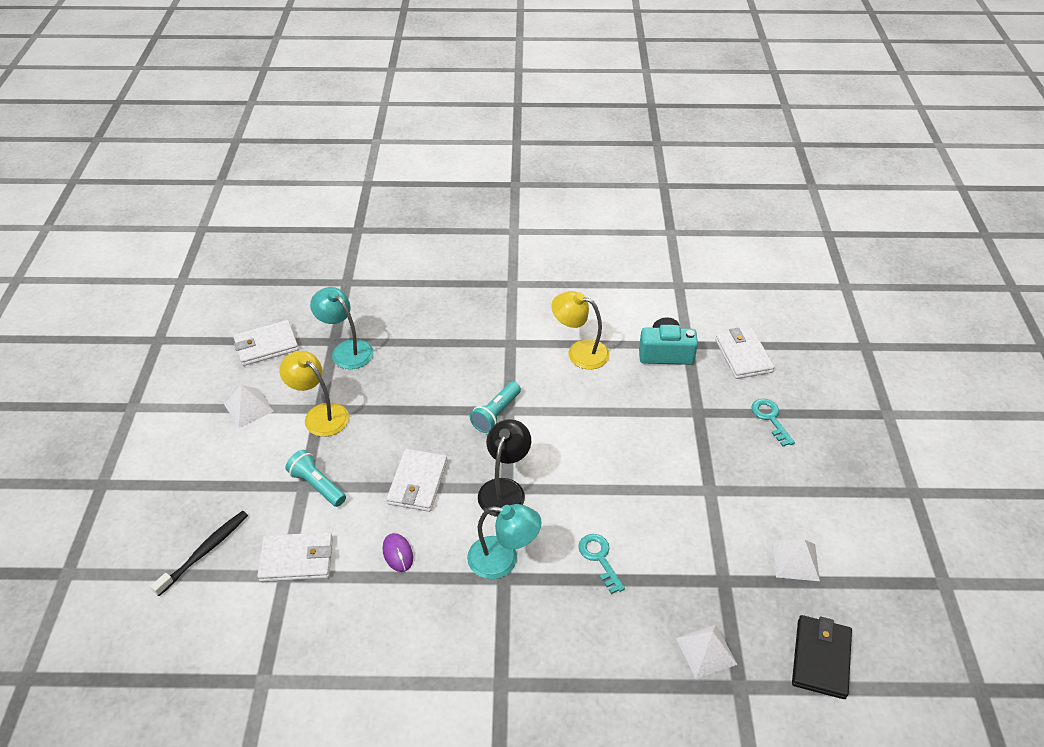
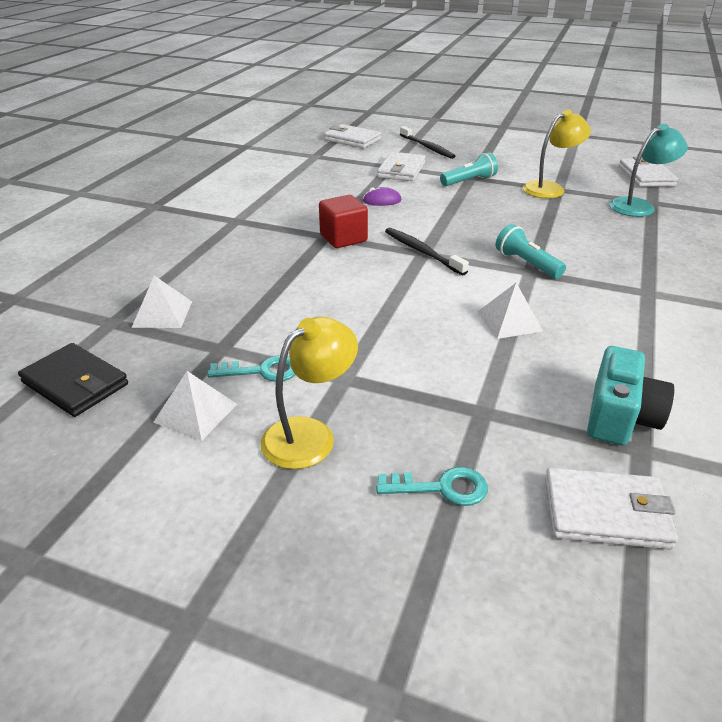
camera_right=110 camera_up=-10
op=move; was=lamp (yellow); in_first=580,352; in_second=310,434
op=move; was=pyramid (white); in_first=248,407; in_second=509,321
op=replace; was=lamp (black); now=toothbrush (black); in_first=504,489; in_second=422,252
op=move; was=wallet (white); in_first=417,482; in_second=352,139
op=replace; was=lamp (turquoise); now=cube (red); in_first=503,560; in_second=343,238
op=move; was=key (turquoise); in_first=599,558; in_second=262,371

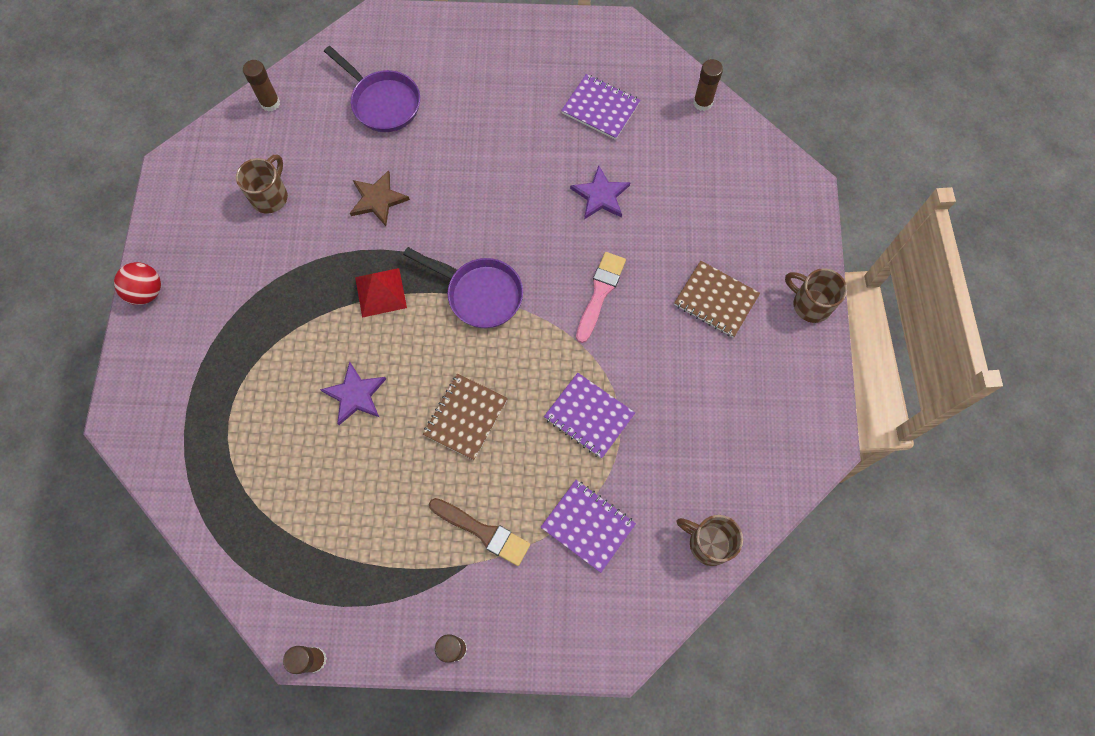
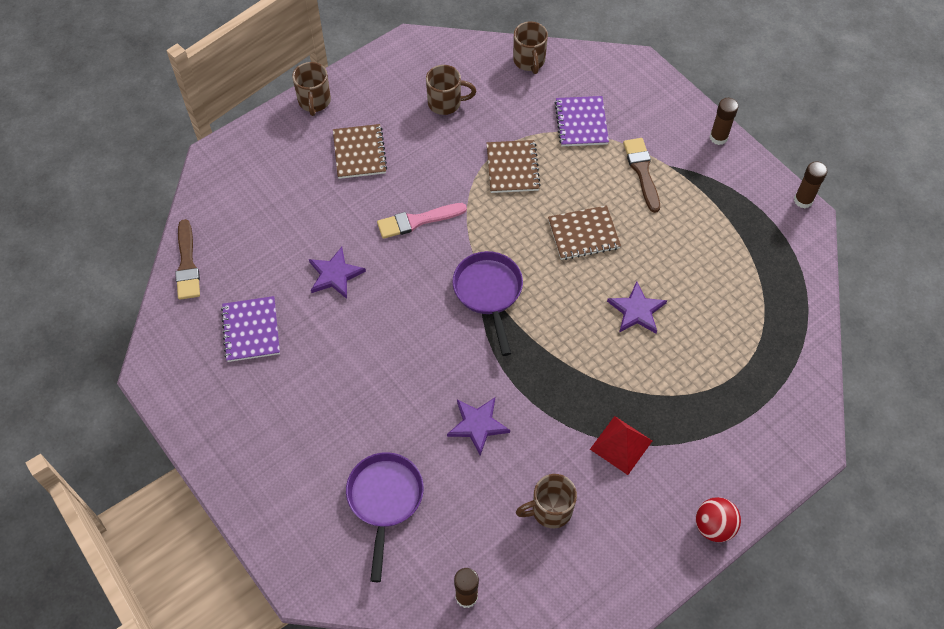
camera_right=-130 camera_up=-10
op=replace; was=glue stick (brown); now=brush (brown); in_first=702,103; in_second=187,264
op=recolor; was=star (brown); now=star (purple); in_first=378,199; in_second=477,425
op=move; was=pyramid (red); in_first=380,292; in_second=621,445
op=recolor; was=notebook (purple); now=notebook (brown); in_first=589,416; in_second=512,168
op=insert; now=mug (brown); in_second=446,103

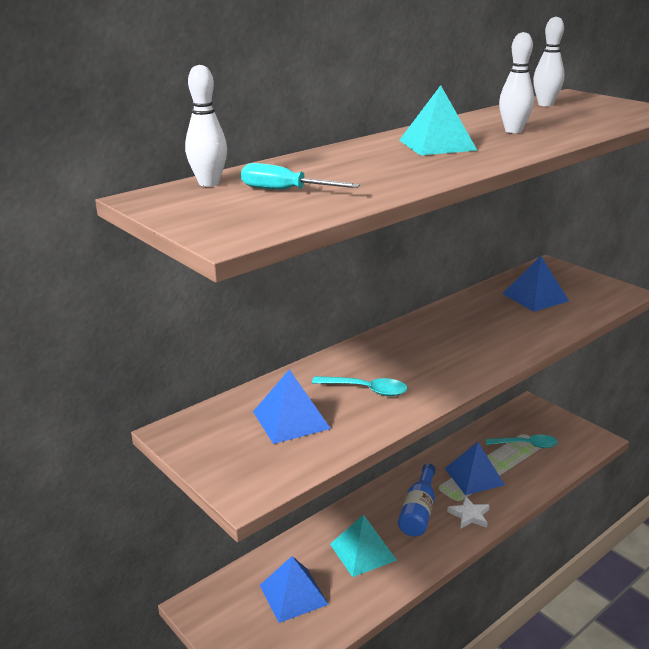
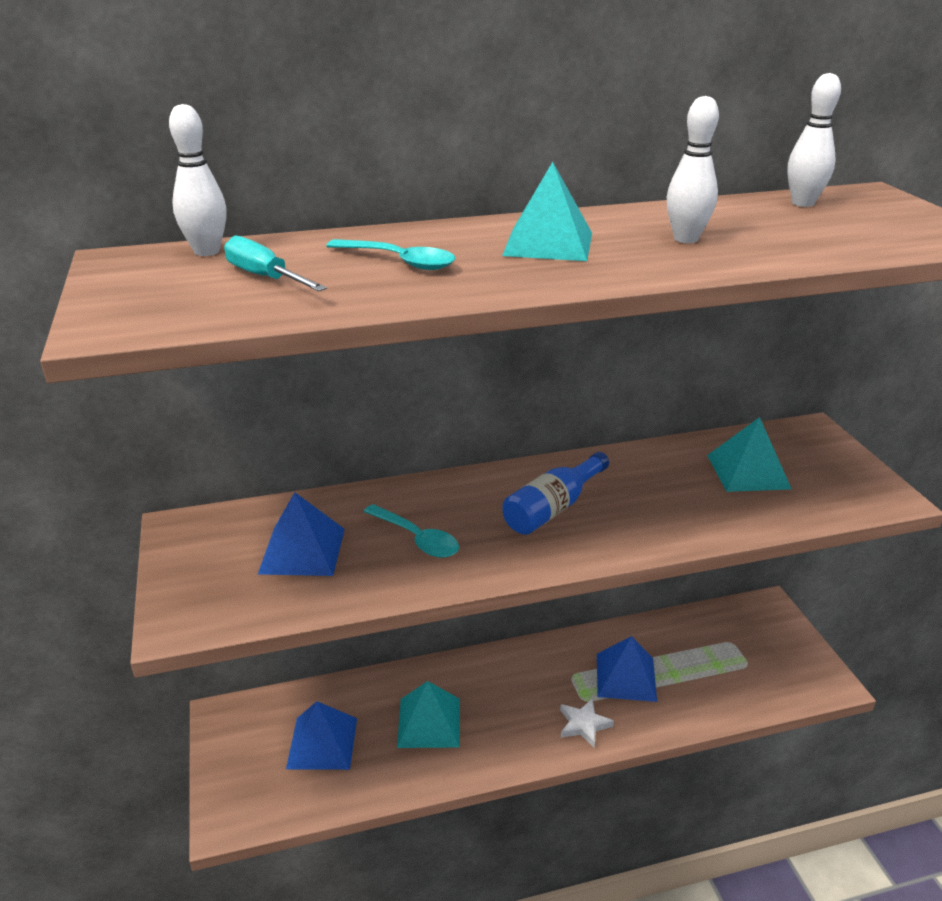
camera_right=25 camera_up=5
op=recolor; was=pyramid (blue); now=pyramid (turquoise); in_first=535,297; in_second=748,471
op=move; was=spoon (turquoise); in_first=526,445; in_second=399,261
op=move; was=bottle (blue); in_first=418,511; in_second=553,508

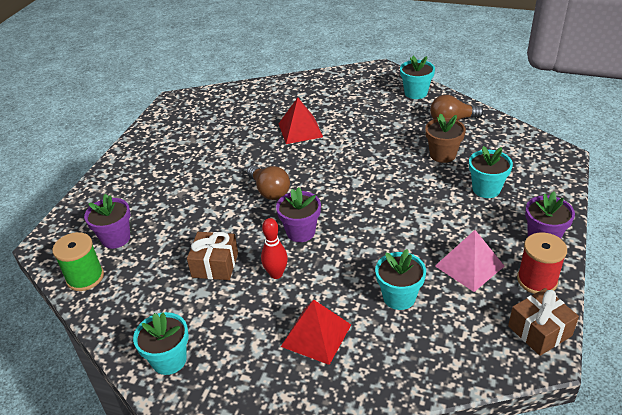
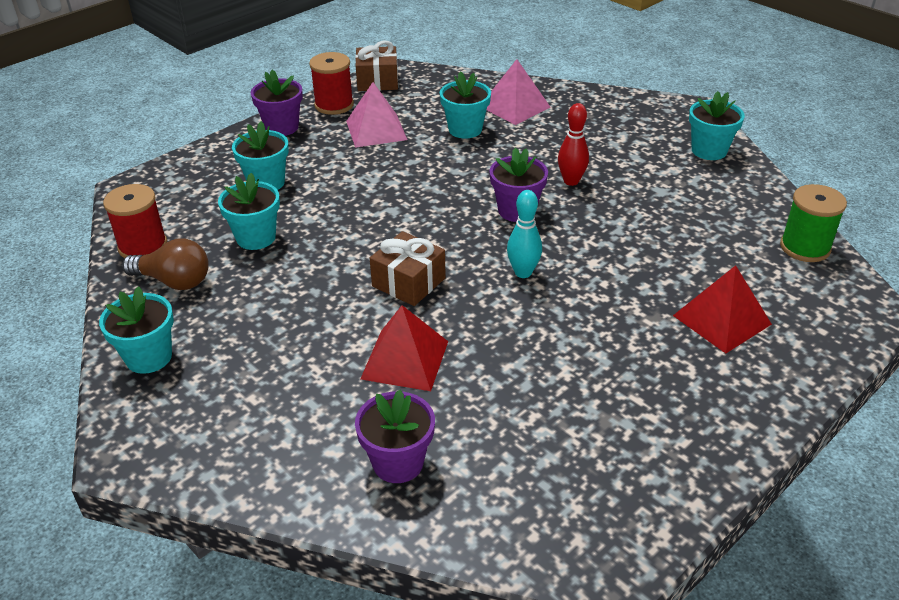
camera_right=-155 camera_up=0
op=recolor; was=flower pot (brown); now=flower pot (turquoise); in_first=442,155; in_second=256,238
op=replace; was=light bulb (brown); now=bowling pin (turquoise); in_first=269,191; in_second=523,272
op=move; was=flower pot (purple); in_first=116,238; in_second=398,462
op=move; was=gift (brown); in_first=215,265; in_second=408,282
op=move; was=pyramid (red); in_first=316,335; in_second=721,319
op=insert; now=pyramid (pink); in_second=515,106
op=insert; now=spool (red); in_second=143,246

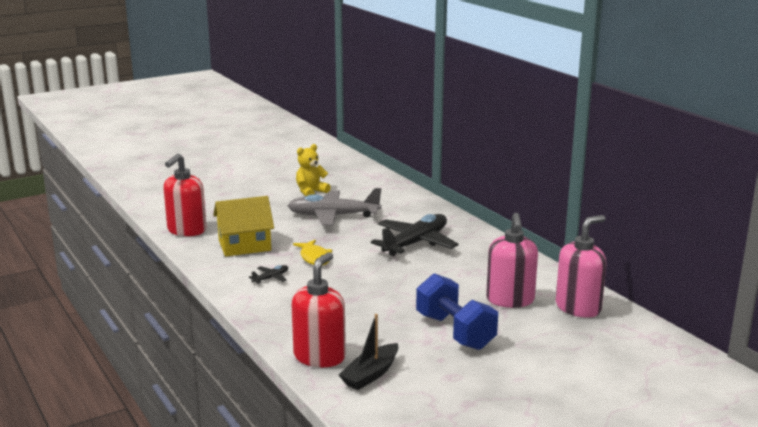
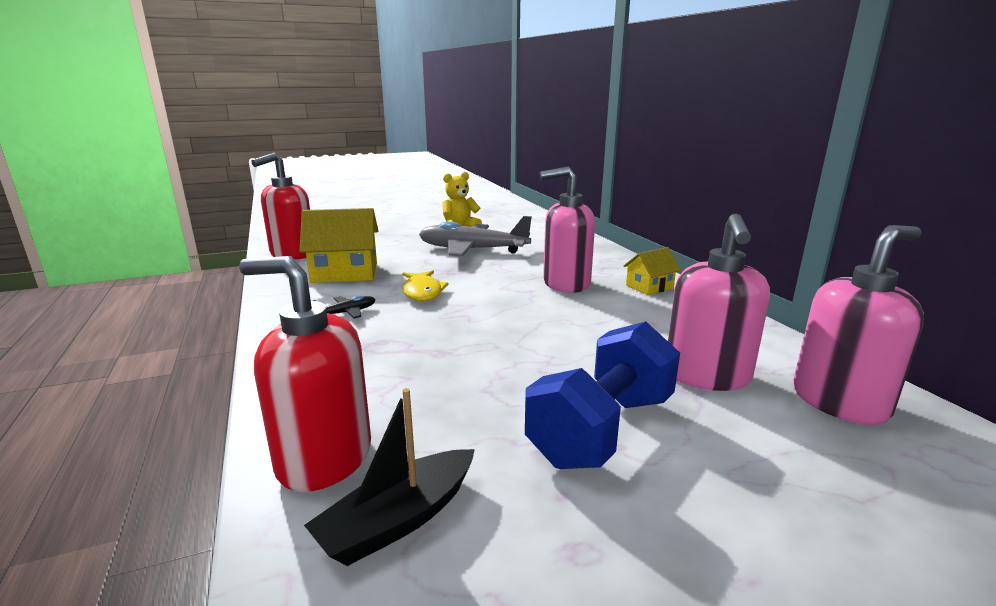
camera_right=10 camera_up=0
op=replace; was=plane (black); now=soap dispenser (pink); in_first=415,243; in_second=566,284
op=rotate; was=soap dispenser (red); in_first=319,357; in_second=324,459; clockwise=-105
op=rotate; was=dumbbell (blue); in_first=455,332; in_second=602,429; clockwise=60
op=insert; now=house (yellow); in_second=649,287

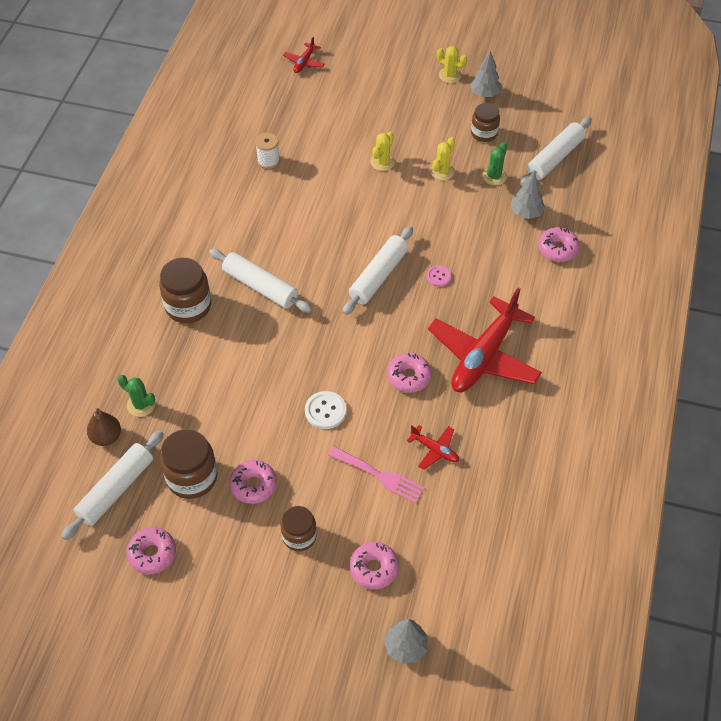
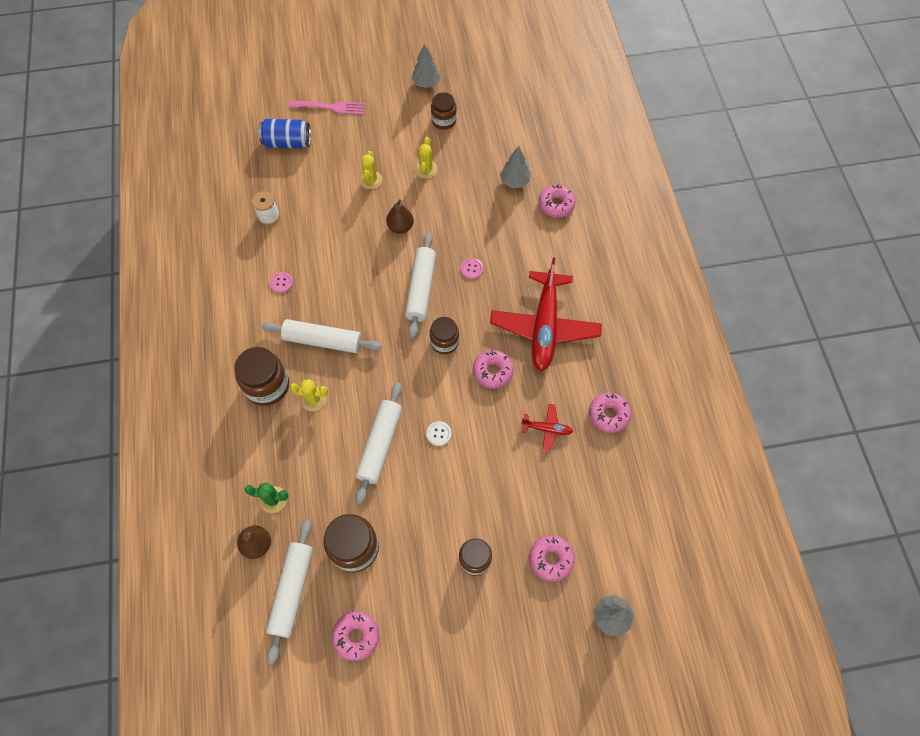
camera_right=-25 camera_up=10
op=delete; was=plane (red); in_first=304,62
op=move; was=cactus (yellow); in_first=450,75; in_second=313,399
op=move; was=rolling pin (white); in_first=555,158; in_second=380,445
op=delete; was=cactus (green); in_first=494,176
op=resize; was=button (white); in_first=325,411; in_second=439,434; ratio=0.65
op=move; was=fork (pink); in_first=379,475; in_second=331,107
op=move; was=donut (pink); in_first=253,485; in_second=608,415
op=insert; now=can (blue); in_second=287,143
op=insert; now=pear (brown); in_second=400,227
op=insert; now=button (pink); in_second=281,283
op=insert; now=jar (brown); in_second=444,342

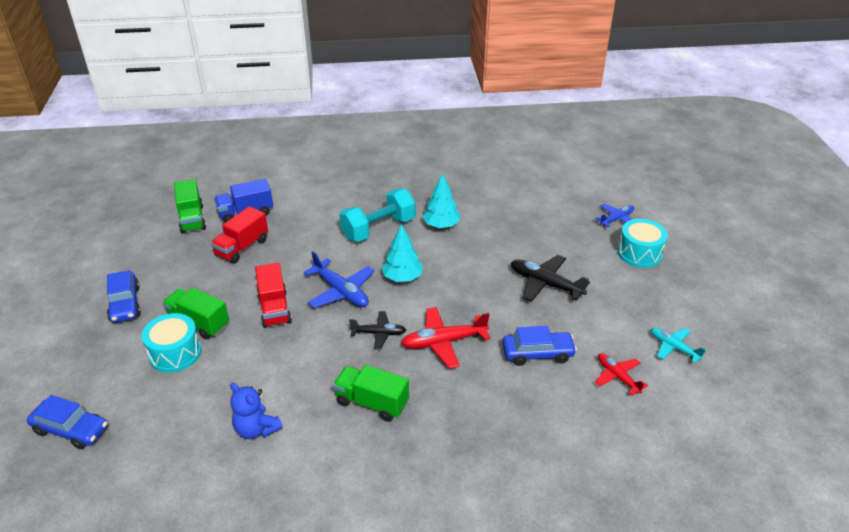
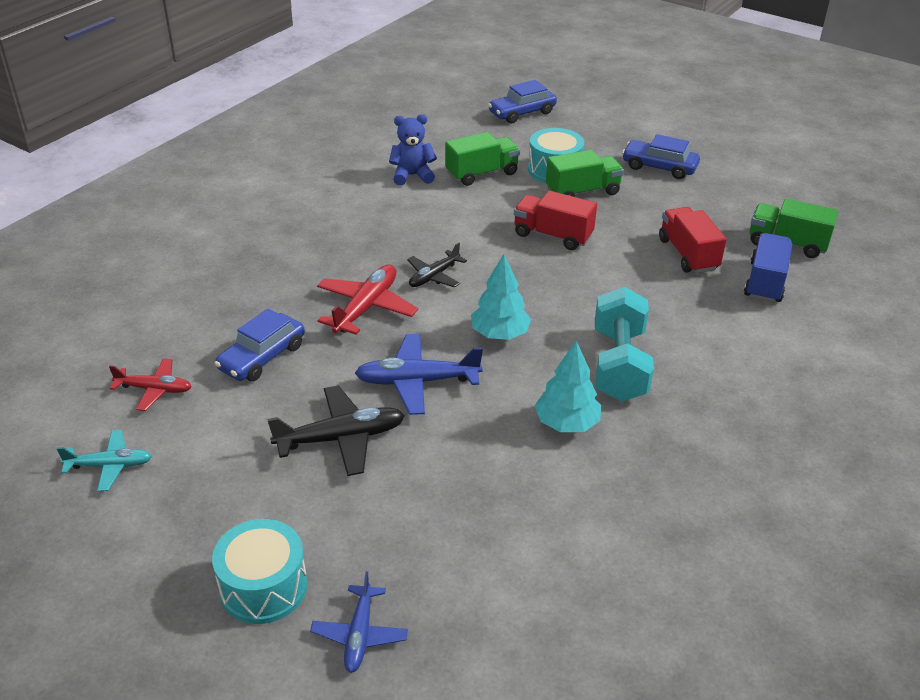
camera_right=130 camera_up=0
op=move; was=plane (blue); in_first=341,292; in_second=416,381
op=move; was=truck (green); in_first=372,403; in_second=482,173

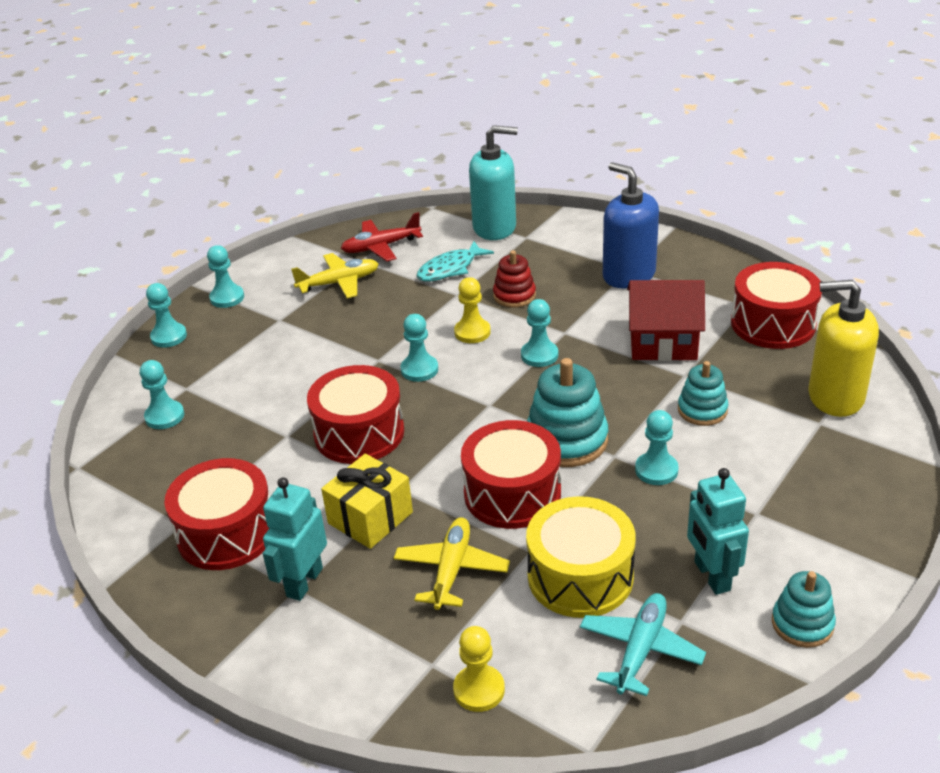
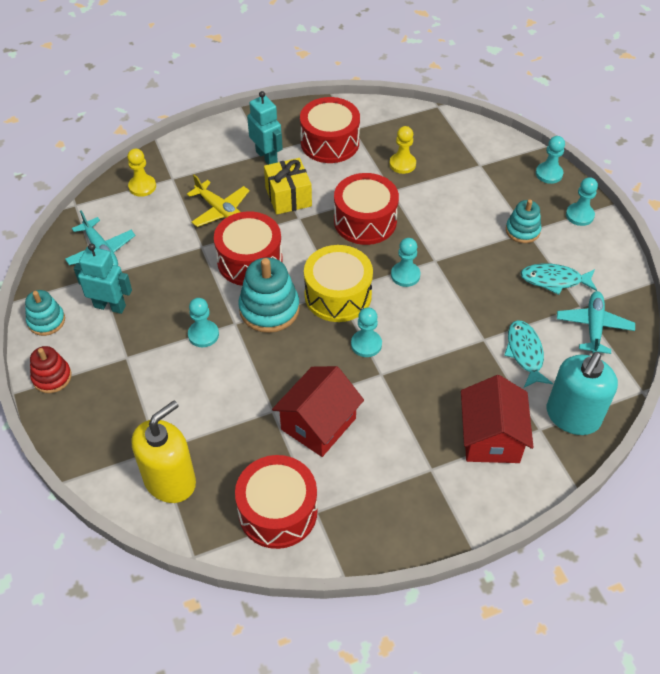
camera_right=120 camera_up=15
op=delete; was=soap dispenser (blue); in_first=628,275
op=recolor; was=plane (red); now=plane (turquoise); in_first=381,247; in_second=593,327
op=move; was=stacking toy (red); in_first=514,295; in_second=52,377
op=replace; was=plane (yellow); now=fish (turquoise); in_first=339,283; in_second=554,280
op=move; was=pawn (yellow); in_first=472,332; in_second=402,164
op=delete; was=pawn (turquoise); in_first=164,416
op=move; was=stacking toy (turquoise); in_first=702,410; in_second=522,230
op=move; was=drum (yellow); in_first=580,576; in_second=338,295
op=insert; now=house (red); in_second=491,437

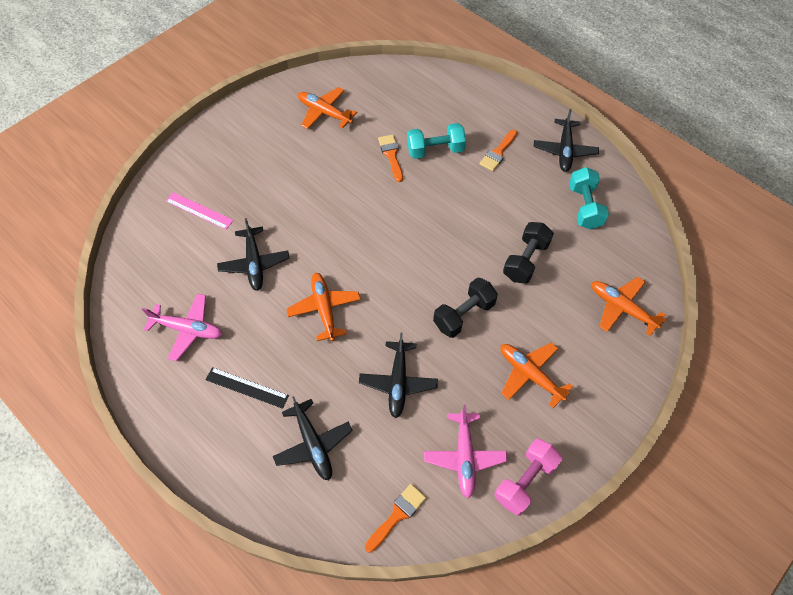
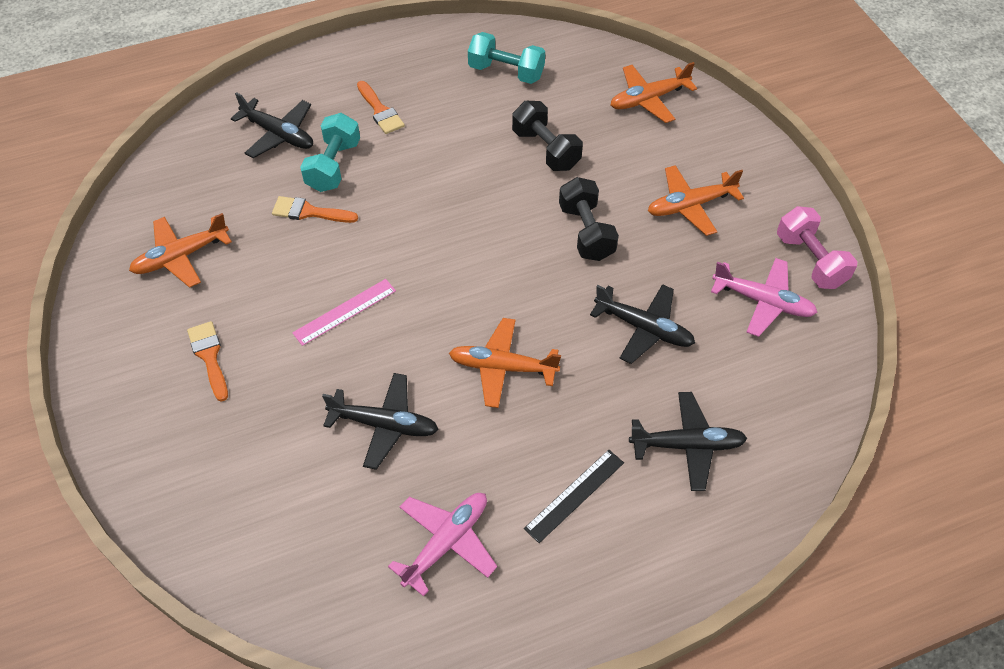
camera_right=-65 camera_up=-5
op=move; was=plane (black); in_first=564,150; in_second=279,134
op=move; was=ruler (pink); in_first=199,210; in_second=344,311
op=move; was=brush (orange); in_first=397,515; in_second=209,356

